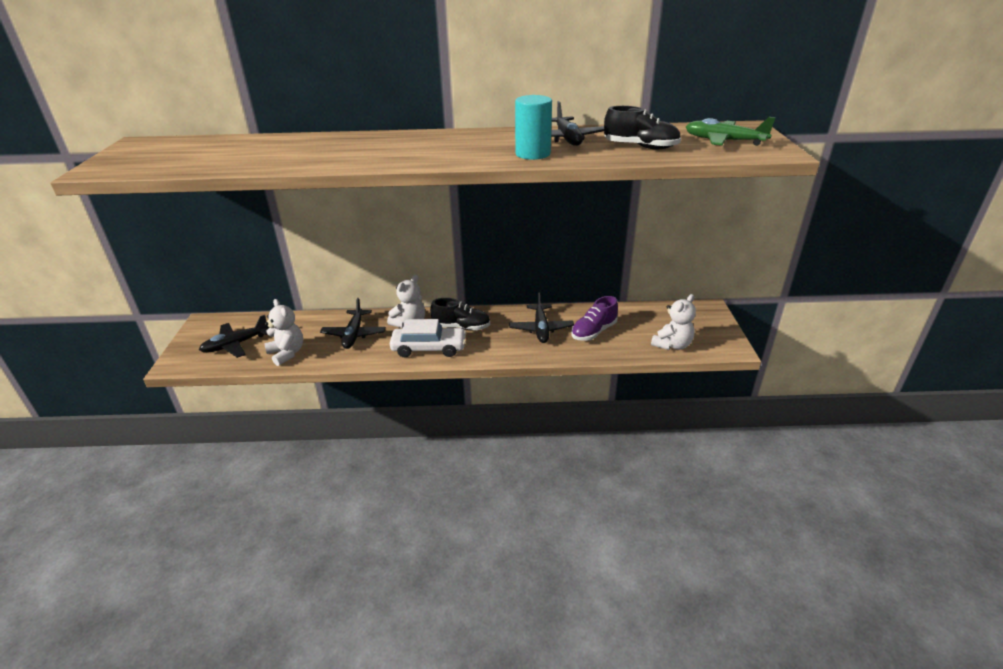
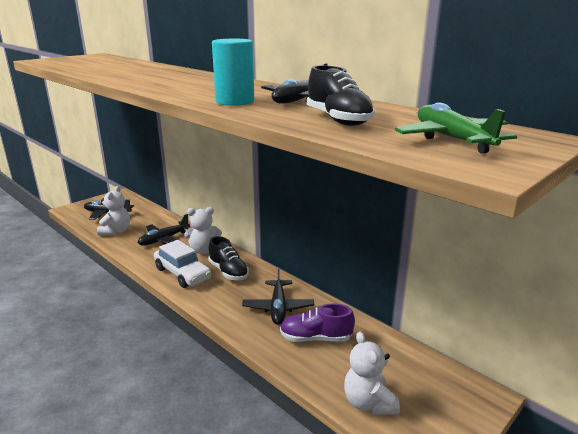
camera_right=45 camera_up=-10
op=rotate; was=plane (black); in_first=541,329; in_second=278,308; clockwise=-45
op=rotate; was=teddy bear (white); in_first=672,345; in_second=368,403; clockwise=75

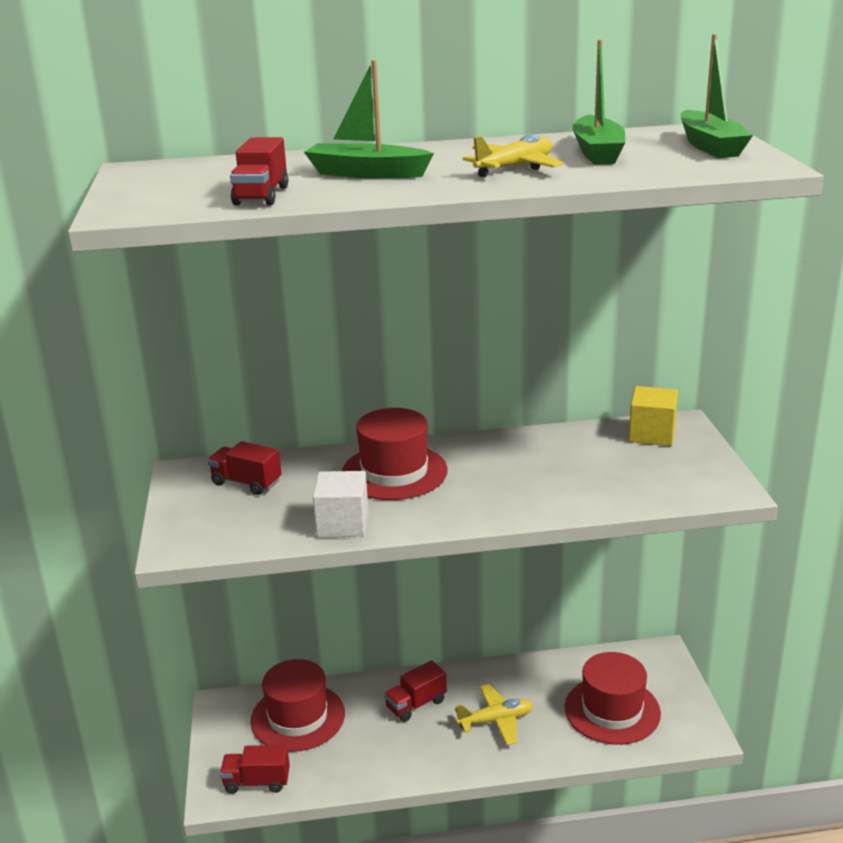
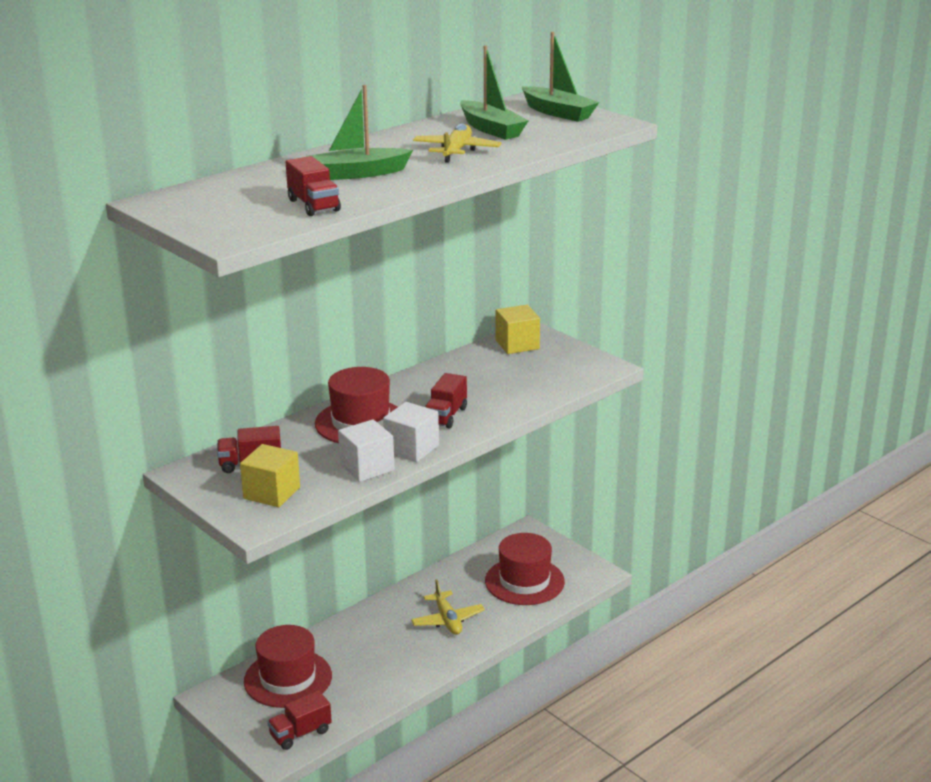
camera_right=-35 camera_up=0
op=move; was=truck (red); in_first=416,704; in_second=446,416
op=rotate; was=plane (yellow); in_first=496,721; in_second=447,620; clockwise=120
op=insert; now=cube (white); in_second=411,449
op=insert; now=cube (yellow); in_second=272,493

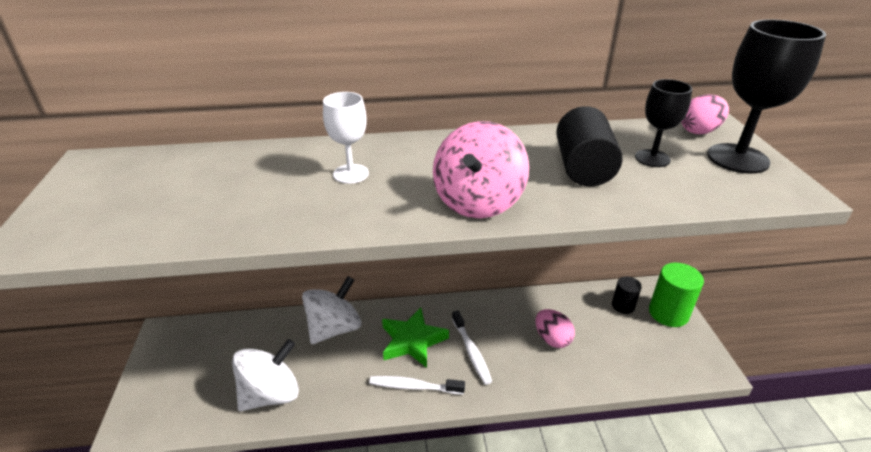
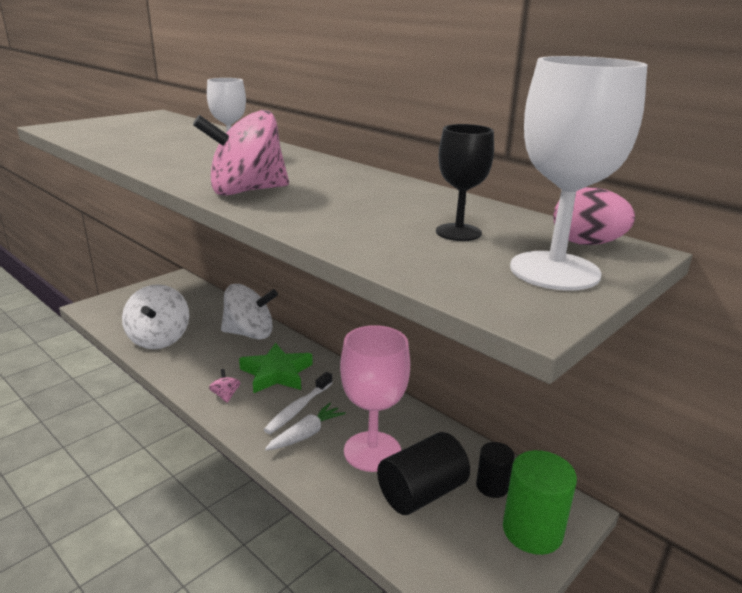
camera_right=50 camera_up=-10
op=recolor; was=goblet (black); now=goblet (white); in_first=737,158; in_second=554,271
op=move; was=cylinder (black); in_first=583,168; in_second=422,493
op=replace; was=egg (pink); now=goblet (pink); in_first=552,339; in_second=372,451
op=rotate; was=spinning top (white); in_first=271,394; in_second=159,339; clockwise=75
op=replace; was=toothbrush (white); now=spinning top (pink); in_first=414,386; in_second=225,395
op=insert; now=carrot (white); in_second=306,434

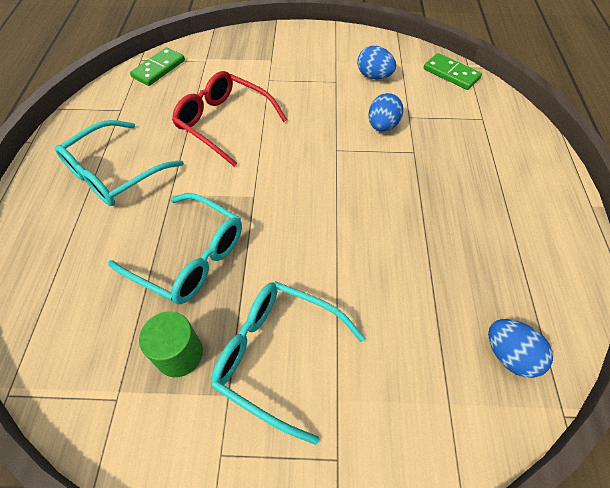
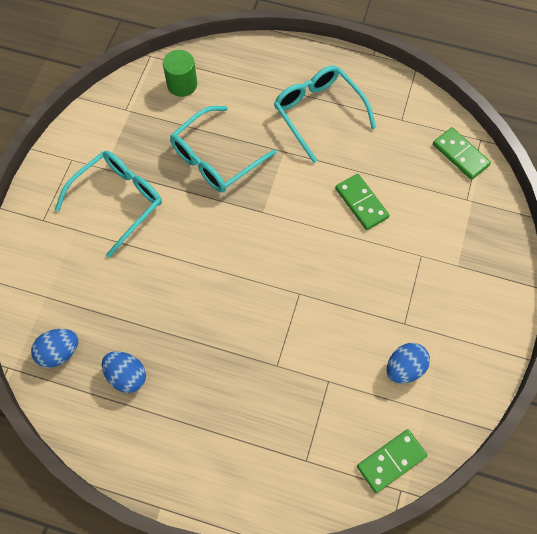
camera_right=105 camera_up=10
op=replace; was=glasses (red); now=domino (green); in_first=224,123; in_second=361,203
op=move; was=egg (blue); in_first=382,126; in_second=127,376
op=move; was=cylinder (green); in_first=179,354; in_second=182,84

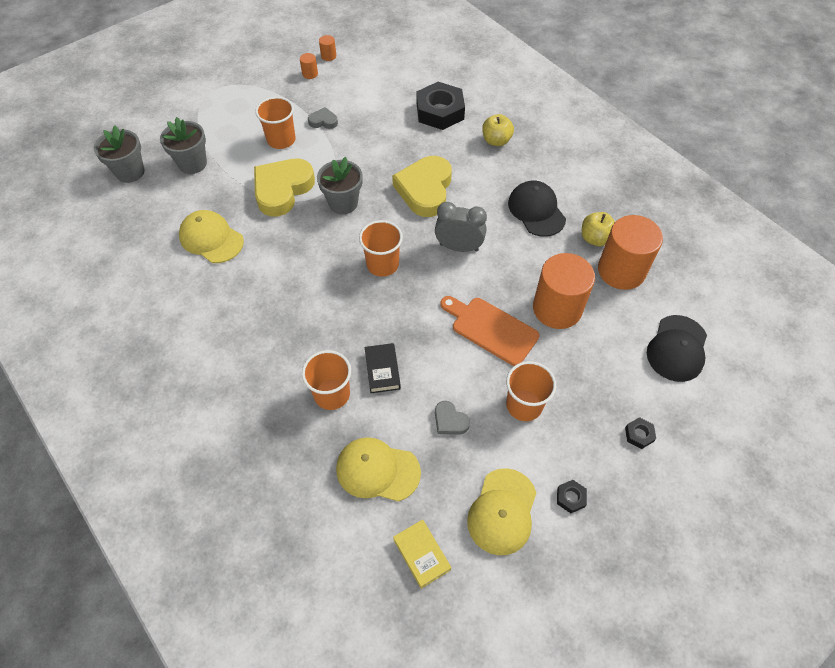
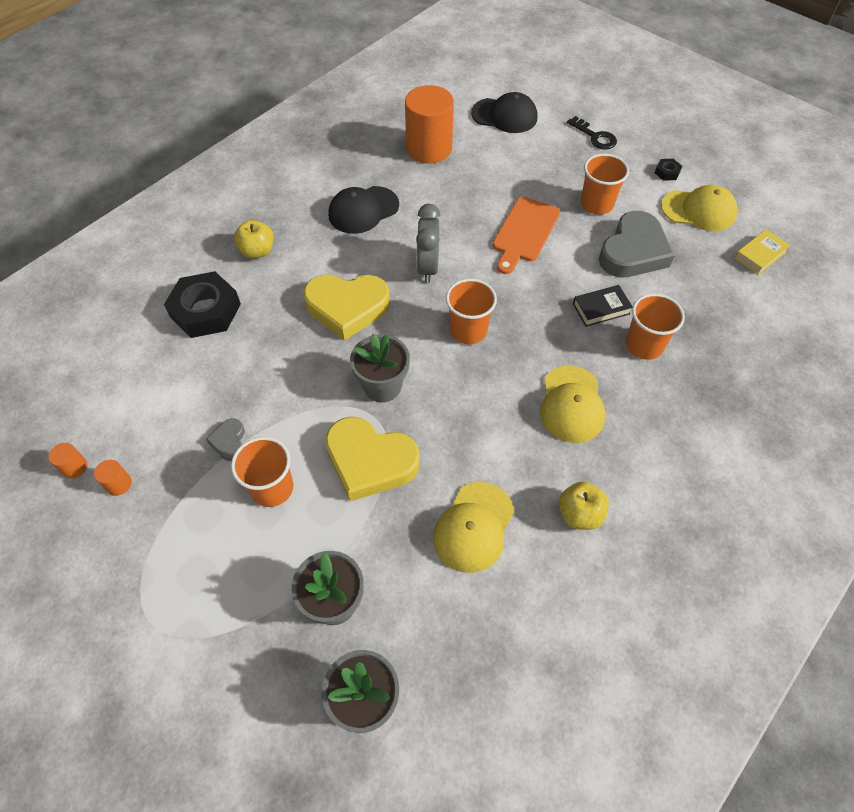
camera_right=-100 camera_up=0
op=move; was=apple (yellow); in_first=595,238; in_second=579,514
op=delete; was=cylinder (orange); in_first=557,308
op=resize; was=heart (grey); in_first=450,421; in_second=633,251; ratio=2.18
op=replace; was=nut (black); now=key (black); in_first=639,434; in_second=595,136
op=move; was=cap (yellow); in_first=377,470; in_second=571,404

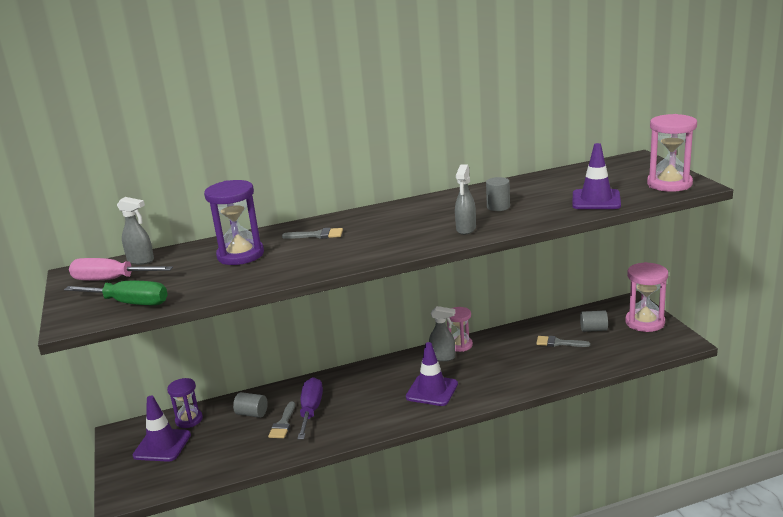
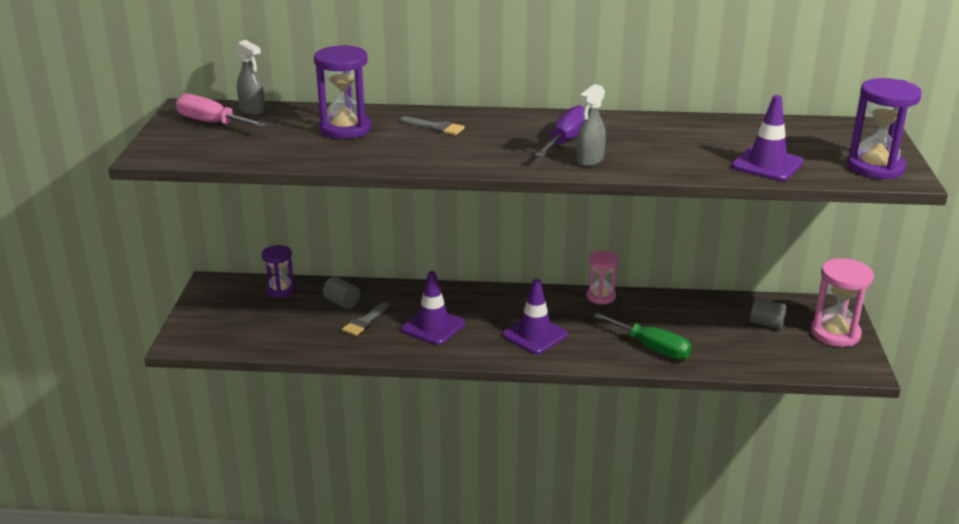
camera_right=20 camera_up=5
op=recolor; was=hourglass (pink); now=hourglass (purple); in_first=669,184; in_second=875,167
op=delete; was=cylinder (grey); in_first=498,207
op=move; was=screwdriver (green); in_first=130,303; in_second=652,348
op=delete; was=spray bottle (grey); in_first=443,357
op=delete; was=brush (grey); in_first=558,343
op=move; was=screwdriver (purple); in_first=311,410; in_second=566,140
op=move; was=traffic cone (purple); in_first=162,445; in_second=433,326

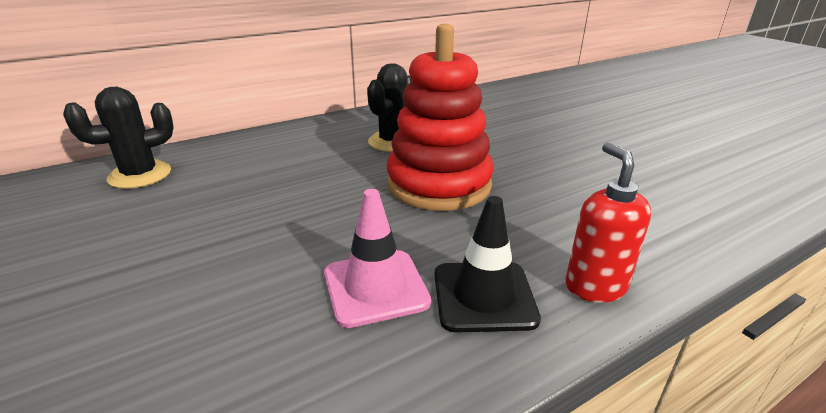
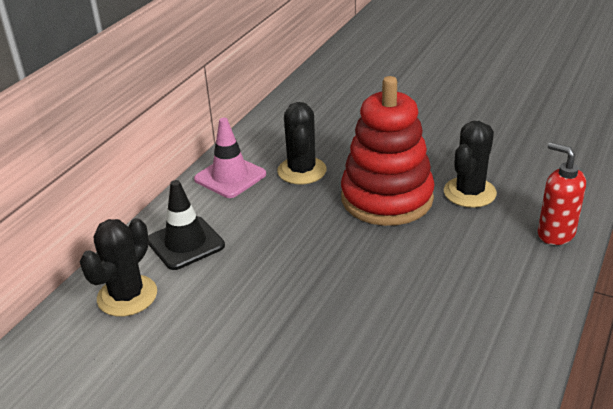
camera_right=-30 camera_up=5
op=move; was=traffic cone (pink); in_first=375,287; in_second=230,177
op=move; was=traffic cone (black); in_first=484,296; in_second=185,243
op=insert; now=cactus (black); in_second=469,192

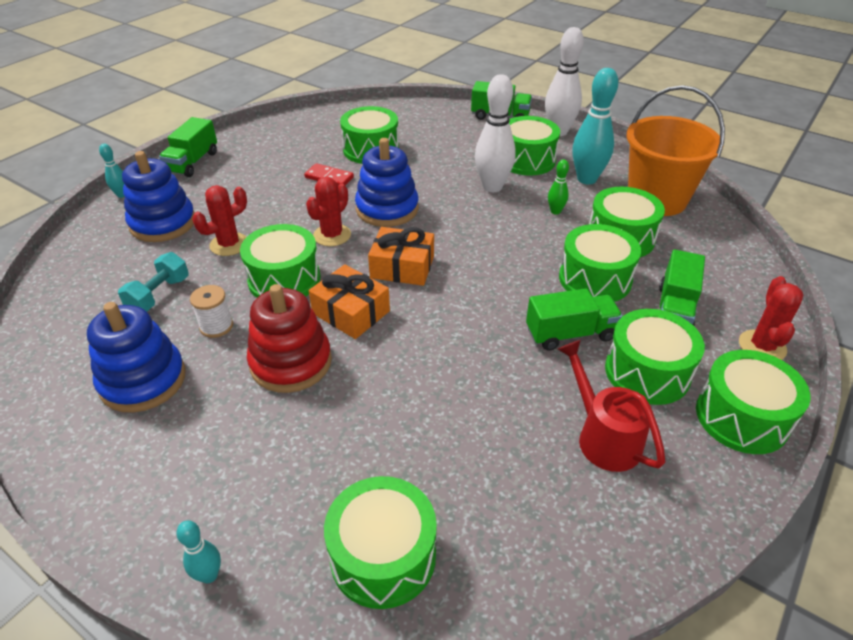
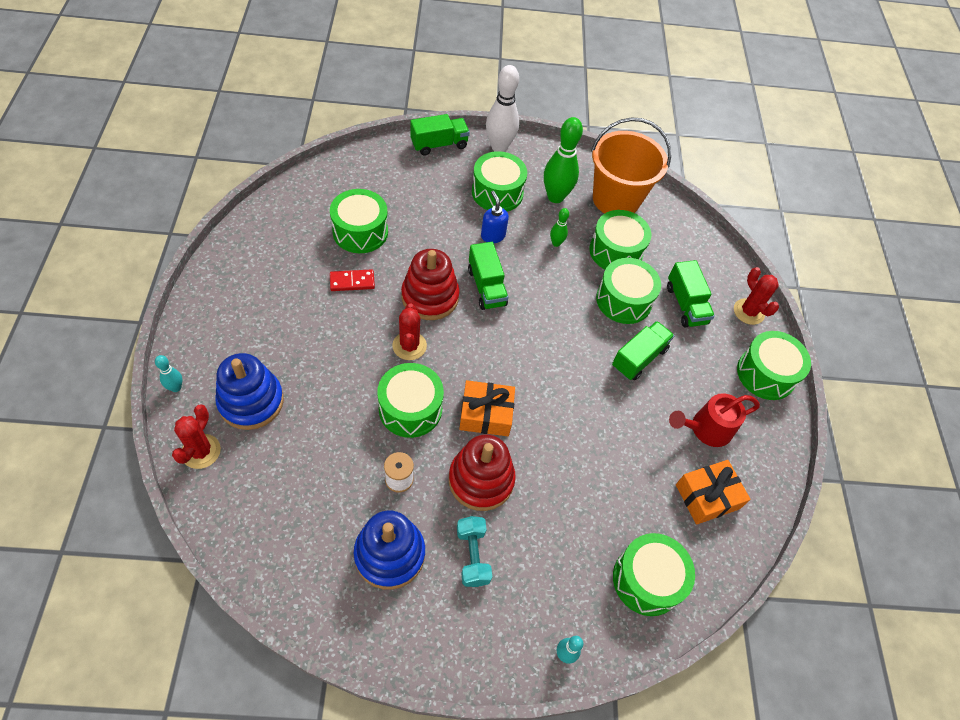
camera_right=-40 camera_up=15
op=recolor; was=bowling pin (turquoise); now=bowling pin (green); in_first=586,179; in_second=555,197
op=replace; was=bowling pin (white); now=soap dispenser (blue); in_first=492,187; in_second=492,236
op=move; was=truck (green); in_first=192,162; in_second=486,287
op=recolor; was=stacking toy (blue); now=stacking toy (red); in_first=387,209; in_second=430,297
op=move; was=cactus (red); in_first=229,244; in_second=201,451
op=move; was=gift (orange); in_first=402,267; in_second=707,496
op=move; was=dumbbell (turquoise); in_first=159,295; in_second=472,556
op=delete; was=drum (green); in_first=647,372
op=rotate; was=watering can (red); in_first=603,436; in_second=705,429; clockwise=-45

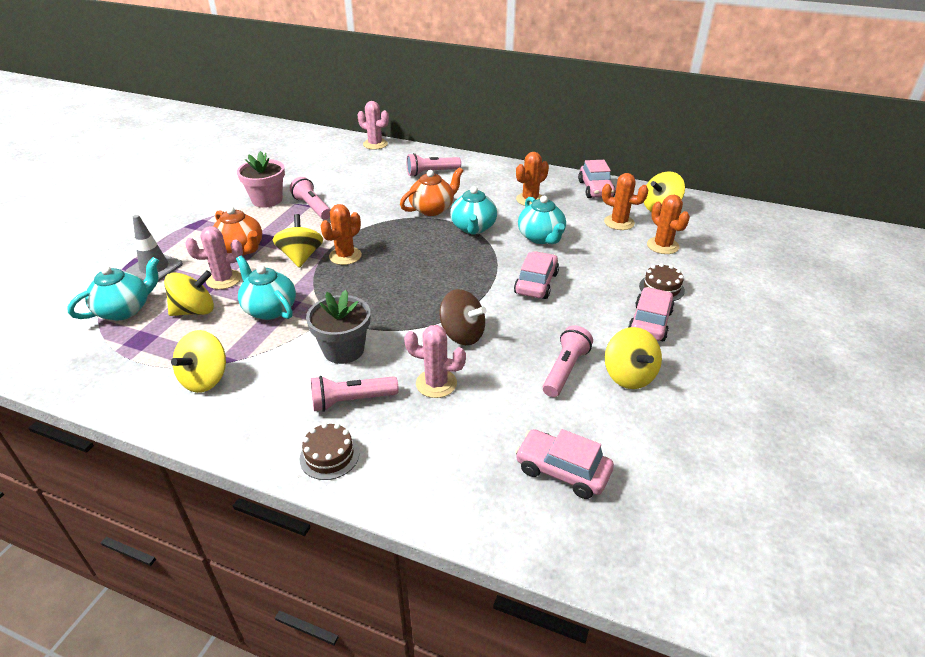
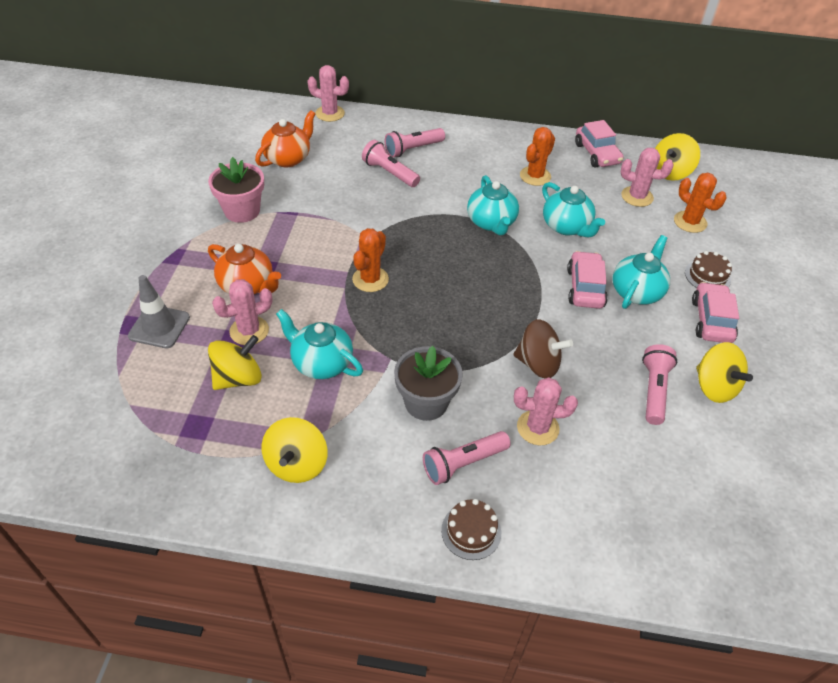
camera_right=-15 camera_up=10
op=move; was=teapot (orange); in_first=432,209; in_second=288,158
op=recolor; was=cactus (orange); now=cactus (pink); in_first=619,222; in_second=637,196
op=move; was=flashlight (pink); in_first=312,207; in_second=390,173
op=delete; was=spinning top (yellow); in_first=301,257
op=move; was=teapot (turquoise); in_first=125,310; in_second=636,291
op=delete; was=car (pink); in_first=562,471

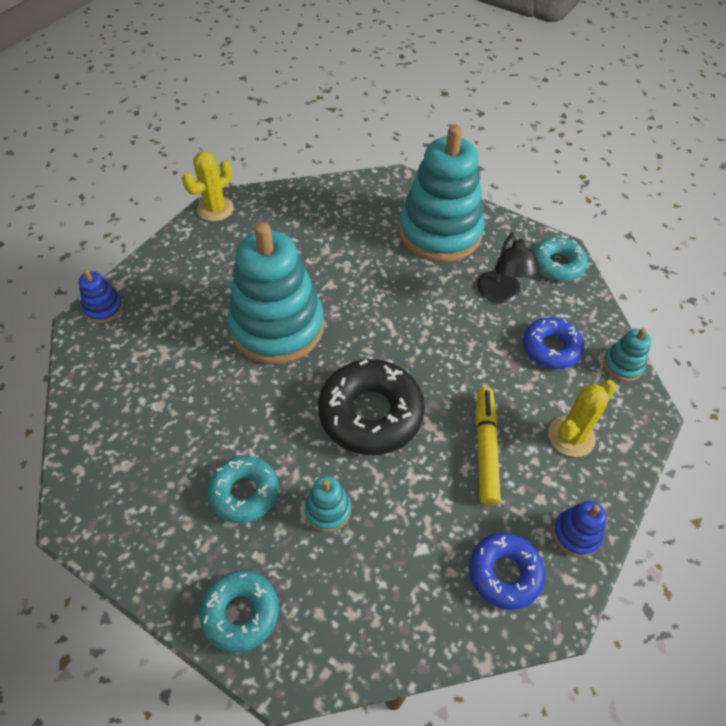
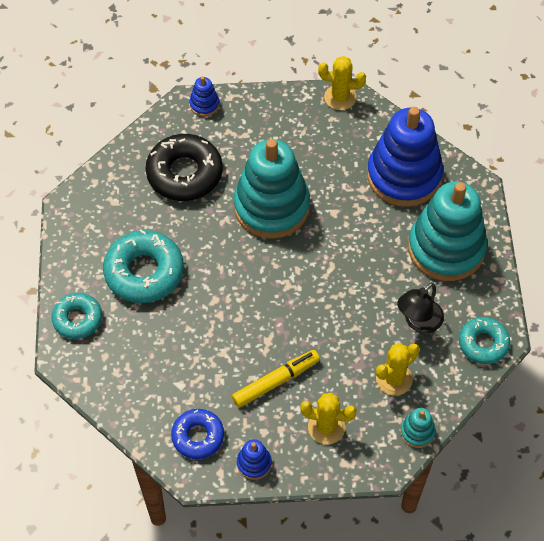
camera_right=55 camera_up=5
op=replace; was=donut (blue); now=cactus (yellow); in_first=551,348; in_second=394,379
op=move; was=donut (black); in_first=371,413; in_second=184,173
op=resize; was=donut (turquoise); in_first=244,492; in_second=144,272; ratio=1.63
op=delete; was=stacking toy (turquoise); in_first=328,510
op=insert; now=stacking toy (blue); in_second=404,176

